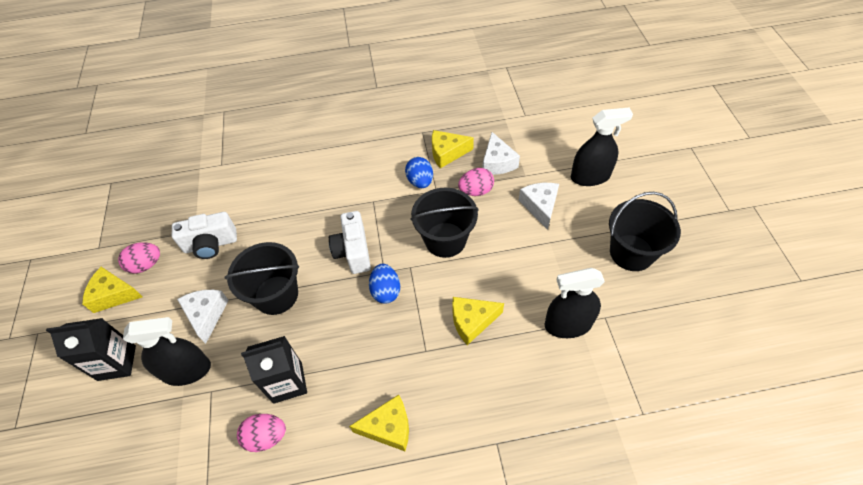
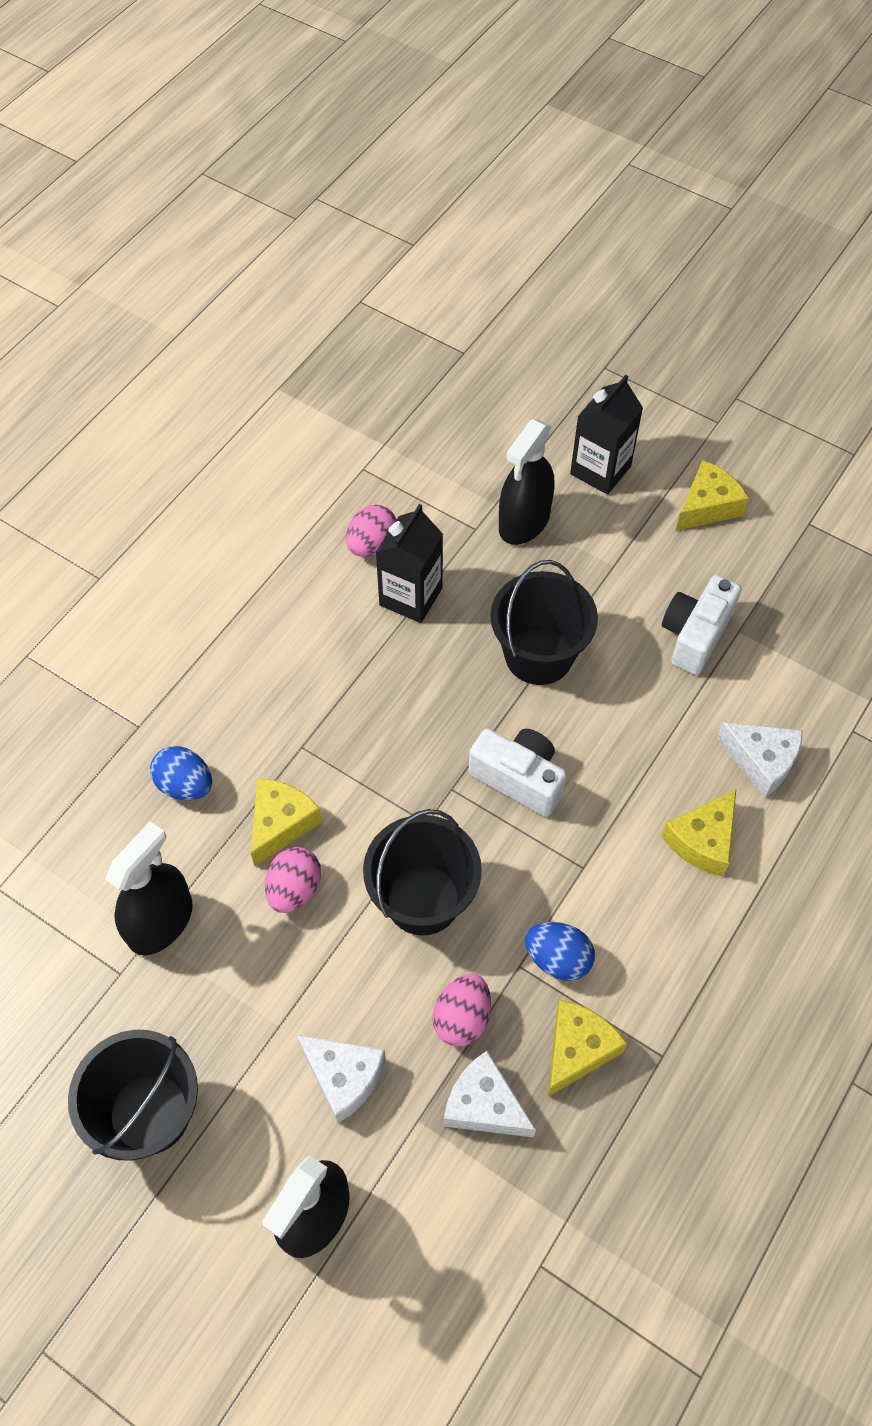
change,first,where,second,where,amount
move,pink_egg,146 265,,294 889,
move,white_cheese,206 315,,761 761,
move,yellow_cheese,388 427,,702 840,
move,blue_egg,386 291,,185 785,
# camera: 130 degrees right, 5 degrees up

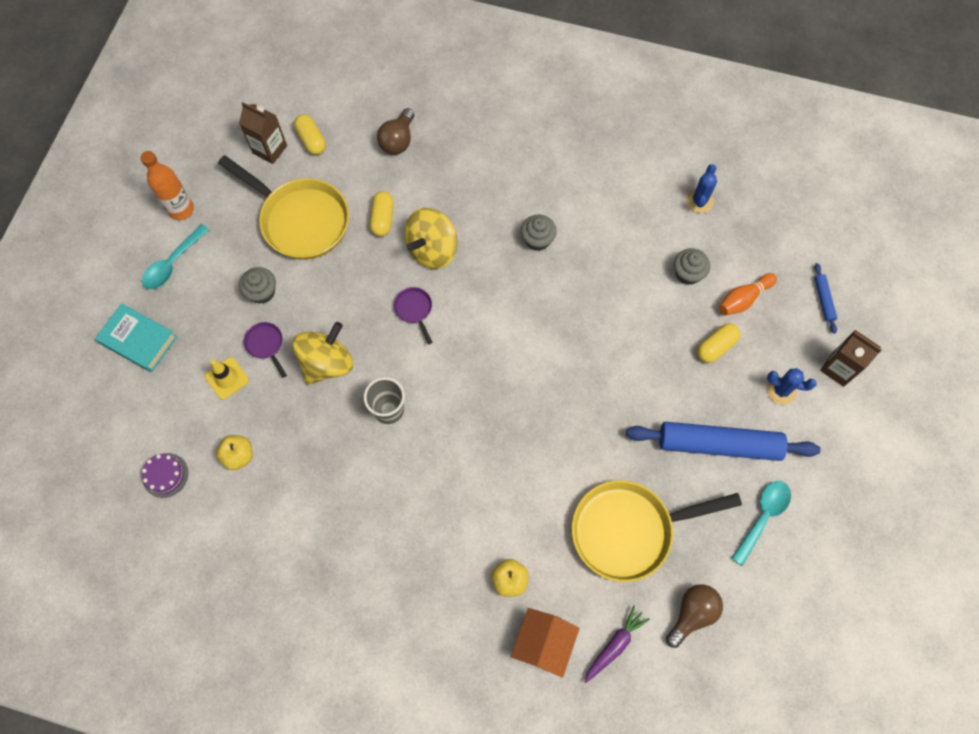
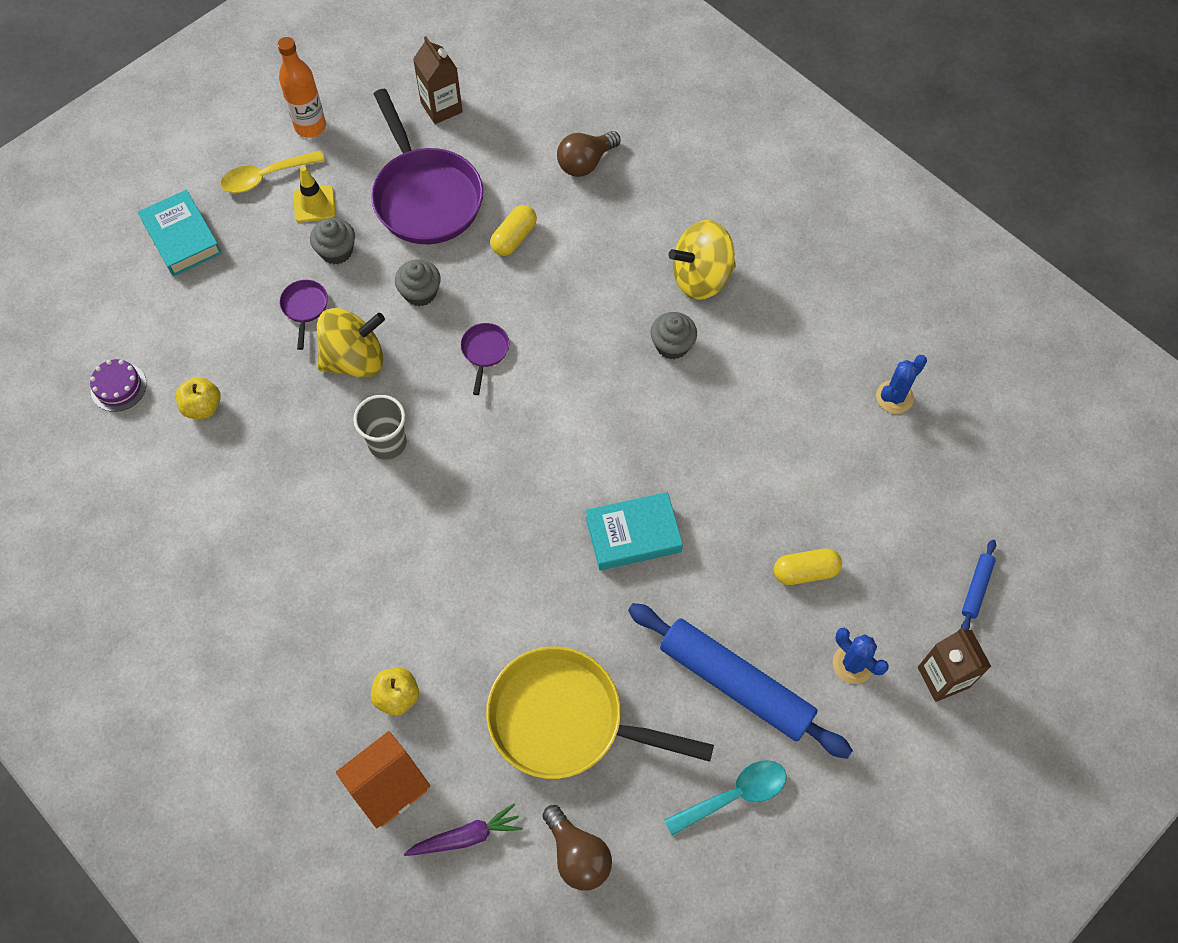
change,first,where,second,where,amount
recolor,turquoise_spoon,172 263,yellow_spoon,266 176,
move,yellow_traffic_cone,227 378,,314 204,
recolor,yellow_pan,301 220,purple_pan,425 197,
delete,yellow_capsule,311 140,,,
move,yellow_spinning_top,432 249,,701 277,
rotate,brown_light_bulb,692 614,,577 855,75 degrees clockwise
move,grey_cupcake,687 273,,420 293,
delete,orange_bowling_pin,743 299,,,
insert,,,turquoise_book,633 534,
# camera: 30 degrees right, 5 degrees down

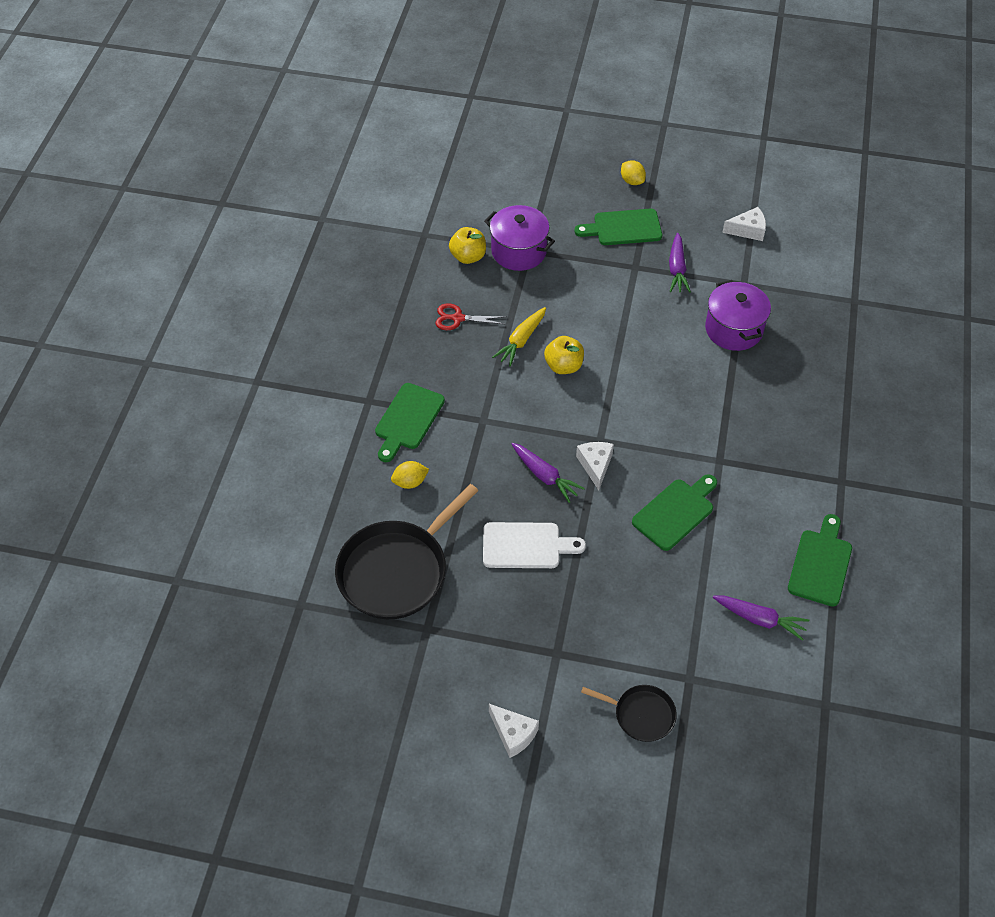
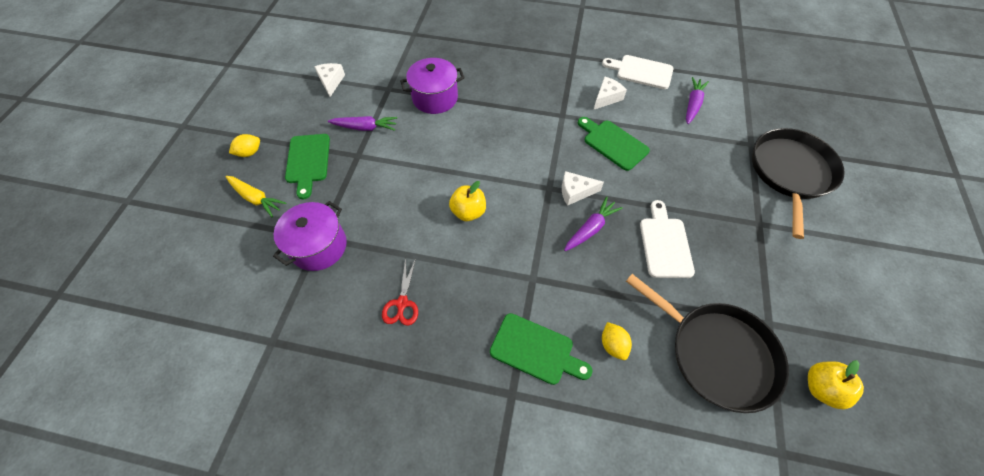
change,first,where,second,where,amount
move,yellow_apple,468 256,,821 388,
move,white_cheese,513 734,,606 98,
move,yellow_carrot,521 341,,256 198,
resize,black_pan,641 714,,790 173,x1.95
recolor,green_cutting_board,820 564,white_cutting_board,641 72,
# camera: 90 degrees left, 5 degrees up

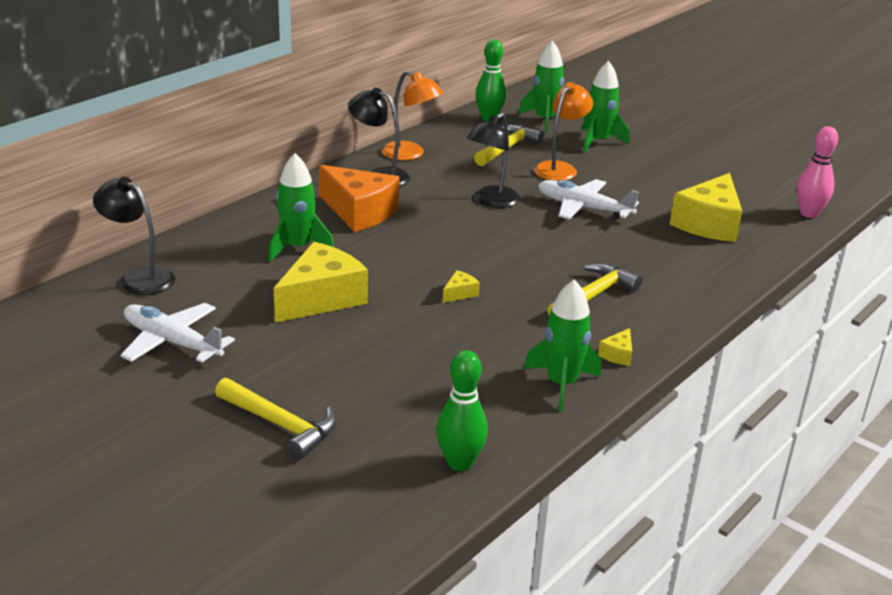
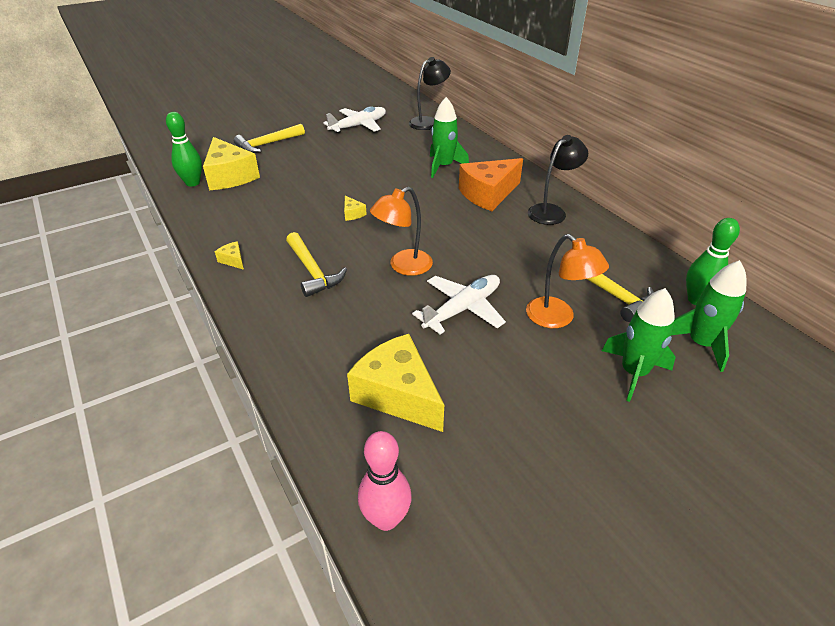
change,first,where,second,where,amount
move,yellow_cheese,321 298,,230 176,
move,orange_lamp,410 154,,403 266,
delete,black_lamp,491 201,,,
delete,green_rocket,561 384,,,
# camera: 110 degrees right, 10 degrees up

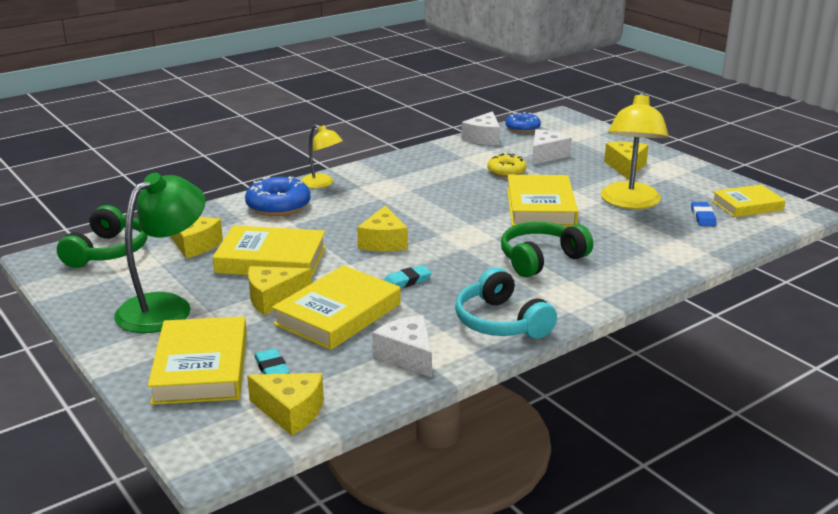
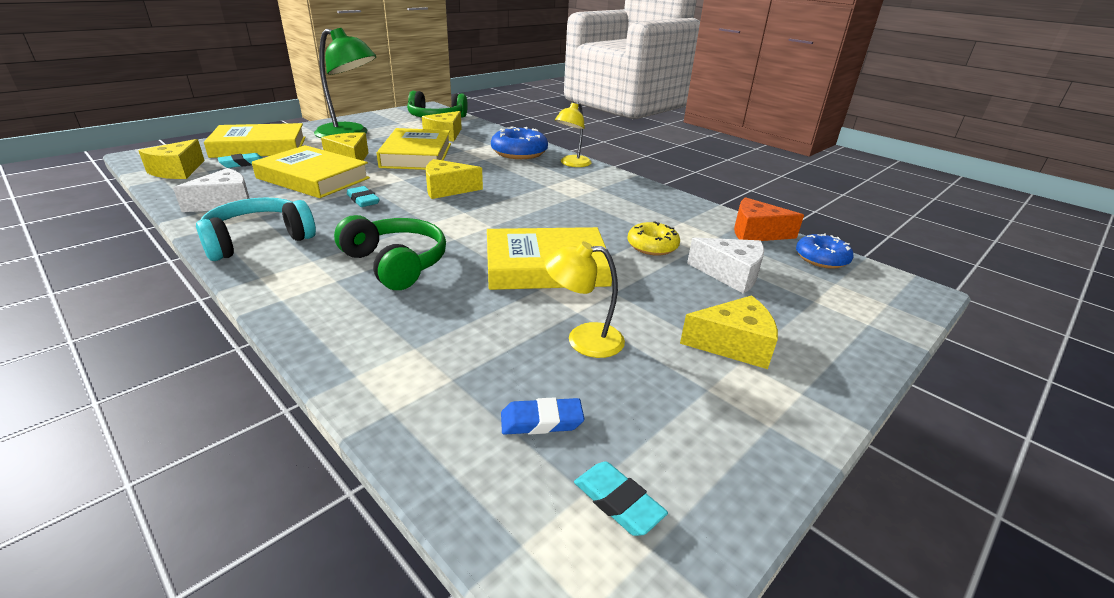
change,first,where,second,where,amount
recolor,white_cheese,483 138,orange_cheese,756 233,
resize,yellow_lamp,630 202,,583 339,x0.57
replace,yellow_book,747 205,turquoise_eraser,618 502,
# camera: 80 degrees right, 5 degrees up

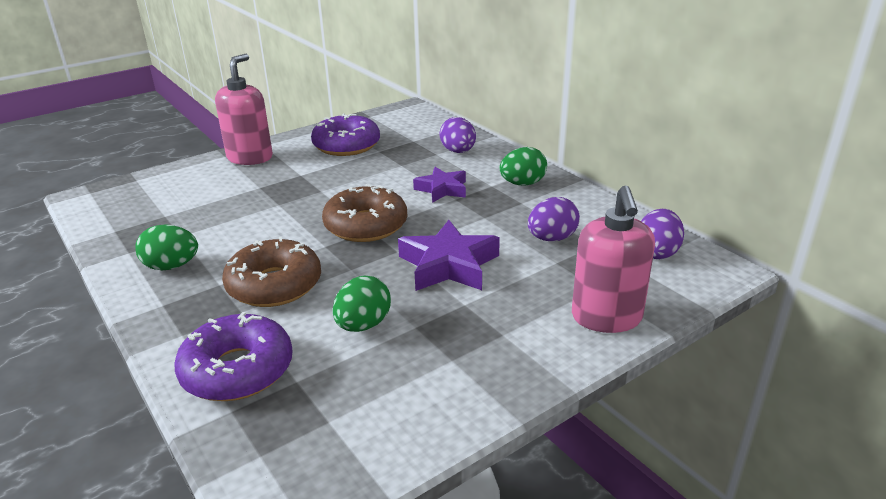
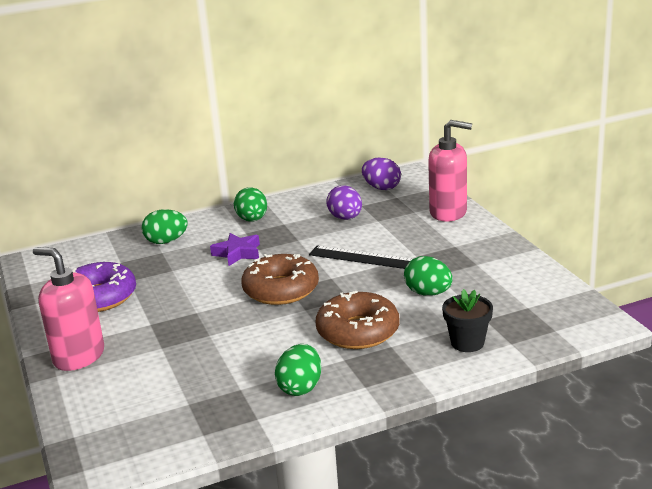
change,first,where,second,where,amount
replace,purple_donut,237 370,black_flower_pot,467 343,
replace,purple_star,449 265,black_ruler,363 258,
recolor,purple_egg,458 151,green_egg,166 241,
# camera: 75 degrees left, 5 degrees down

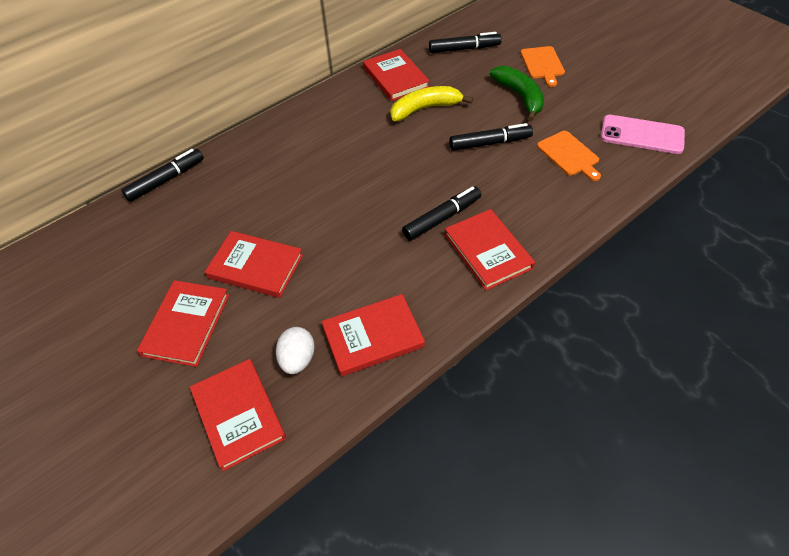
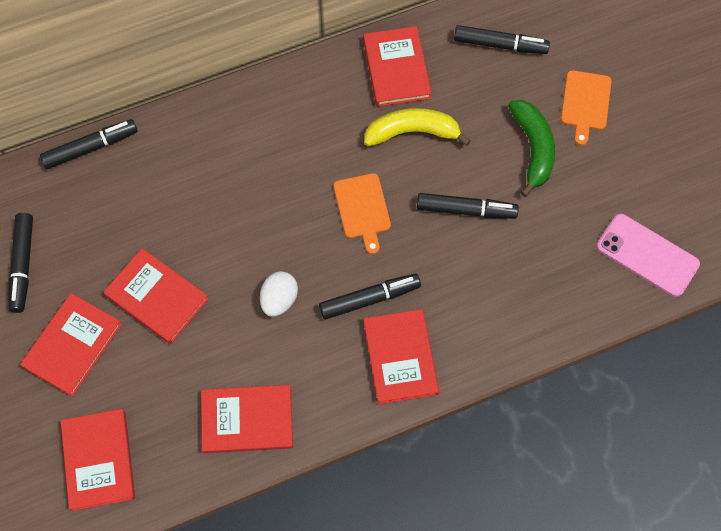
change,first,where,second,where,amount
move,white_egg,298 359,,279 299,
move,orange_cutting_board,569 155,,362 209,
insert,,,black_marker,23 265,
# camera: 15 degrees right, 15 degrees up

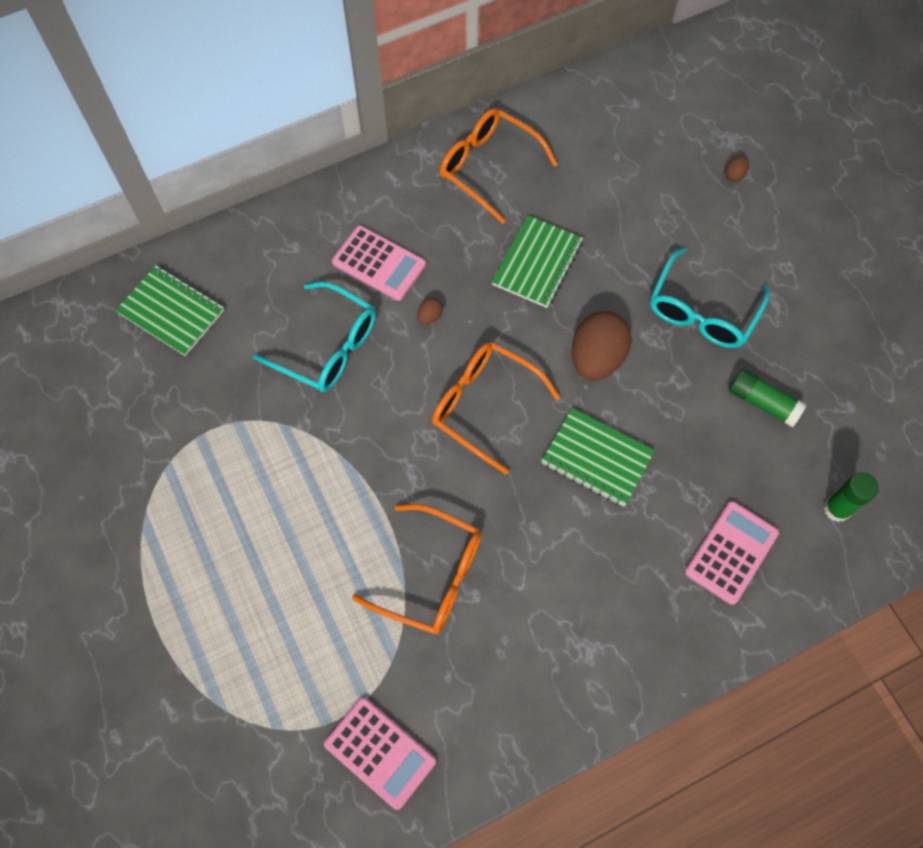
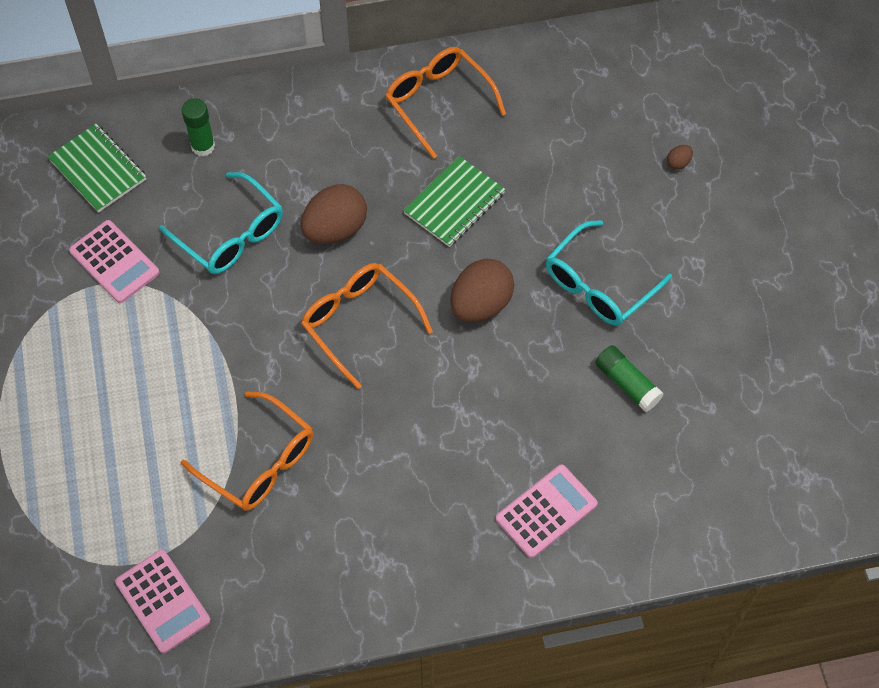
change,first,where,second,where,amount
move,pink_calculator,379 263,,114 262,
resize,brown_egg,430 316,,335 229,x2.41
delete,green_notebook,597 458,,,
move,green_glue_stick,837 509,,203 146,
# camera: 15 degrees right, 5 degrees down

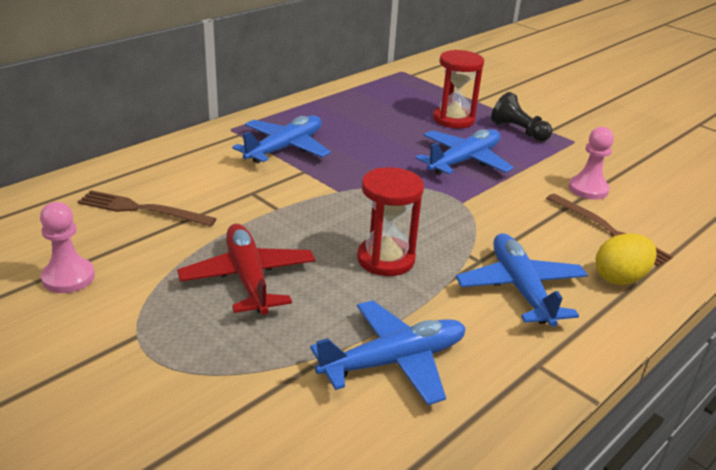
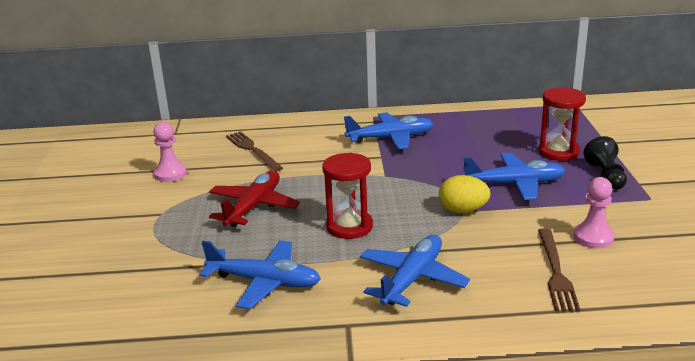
change,first,where,second,where,amount
move,yellow_egg,620 278,,463 210,
# camera: 45 degrees right, 5 degrees down

